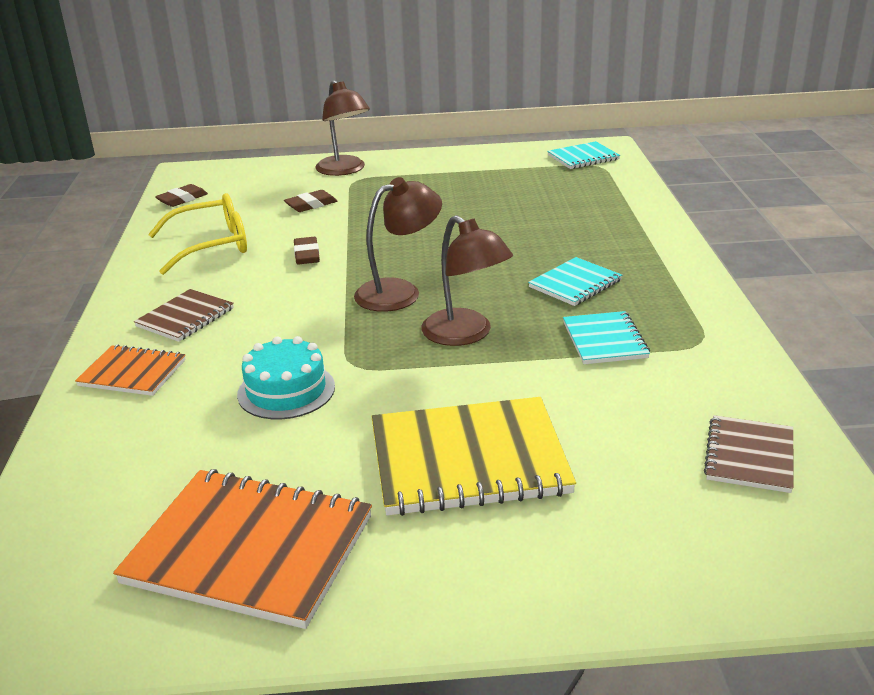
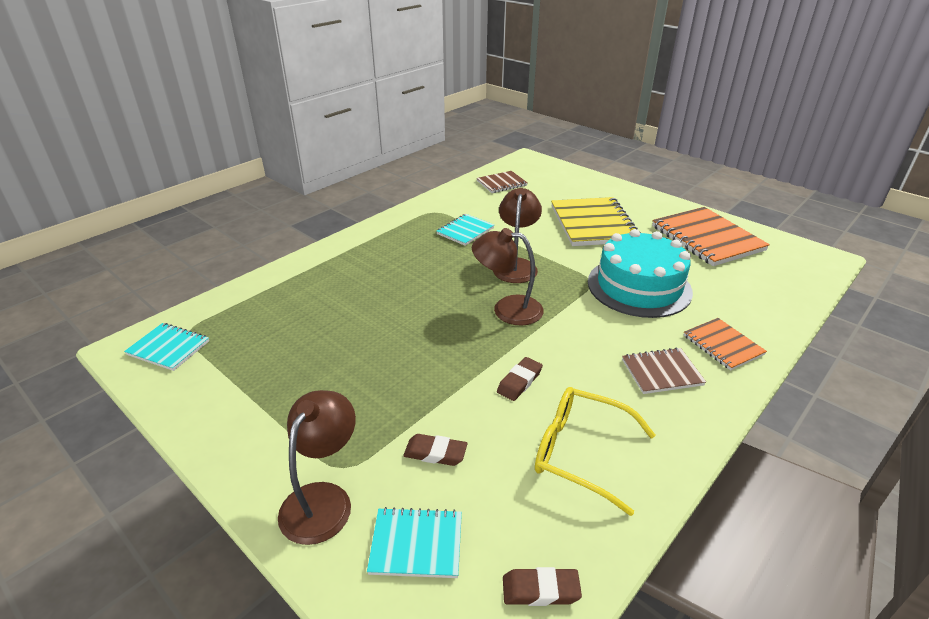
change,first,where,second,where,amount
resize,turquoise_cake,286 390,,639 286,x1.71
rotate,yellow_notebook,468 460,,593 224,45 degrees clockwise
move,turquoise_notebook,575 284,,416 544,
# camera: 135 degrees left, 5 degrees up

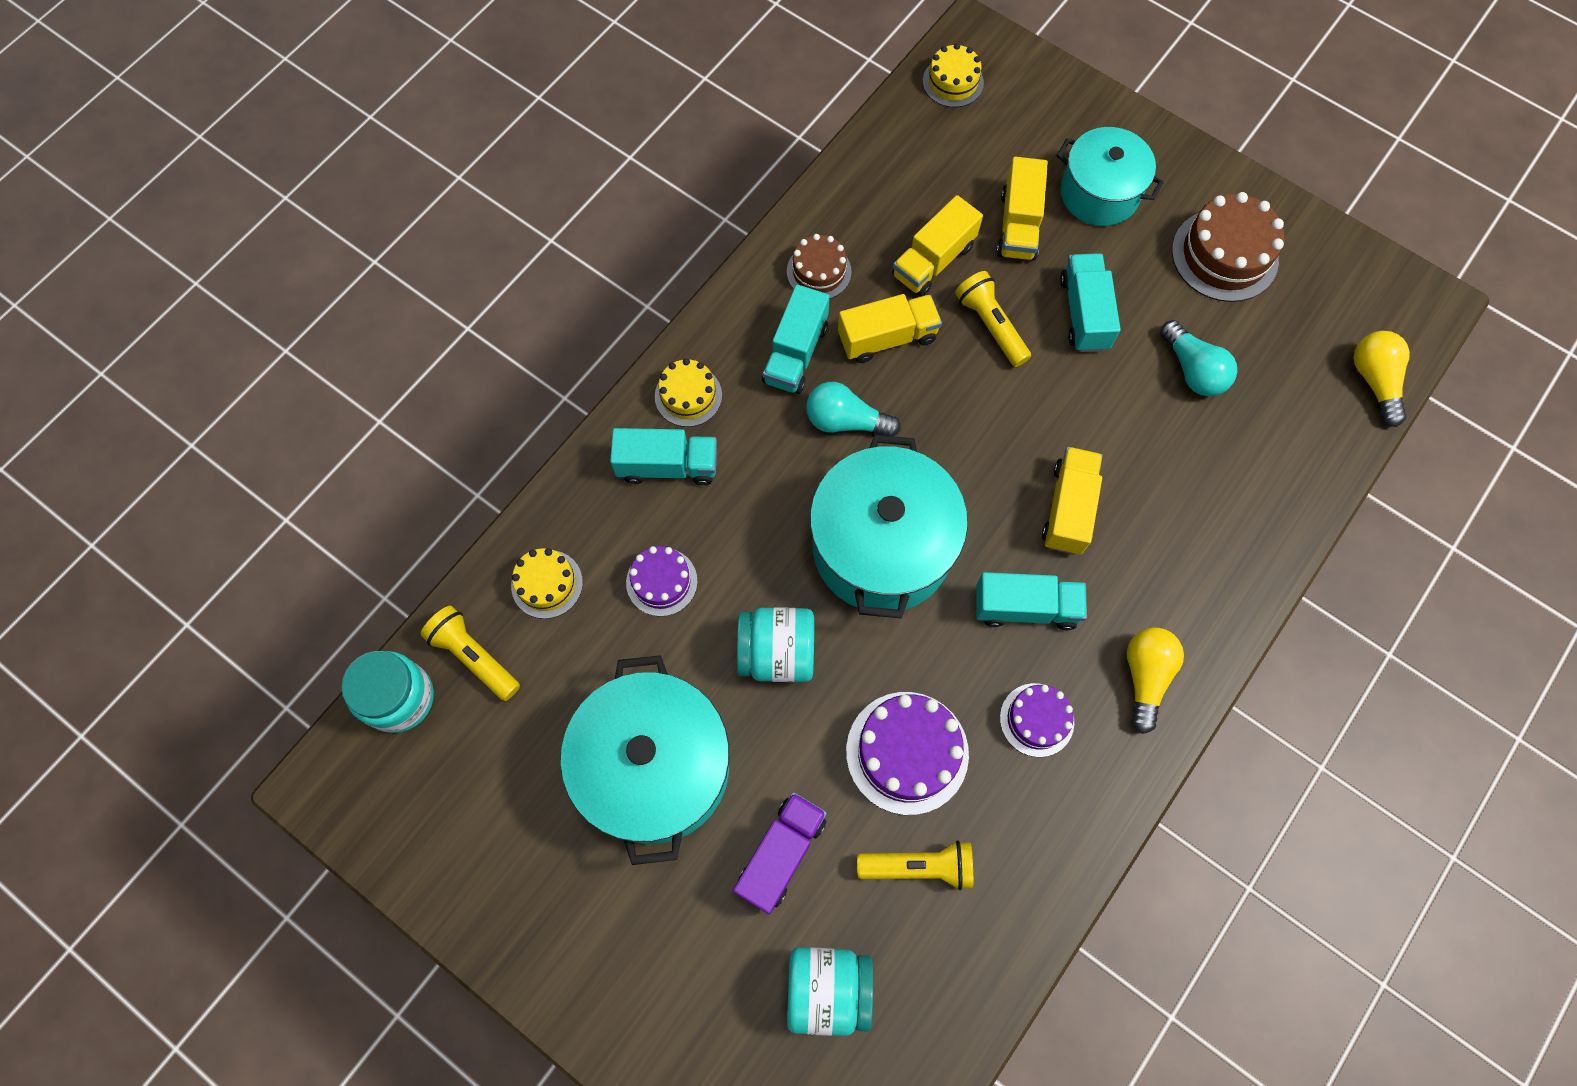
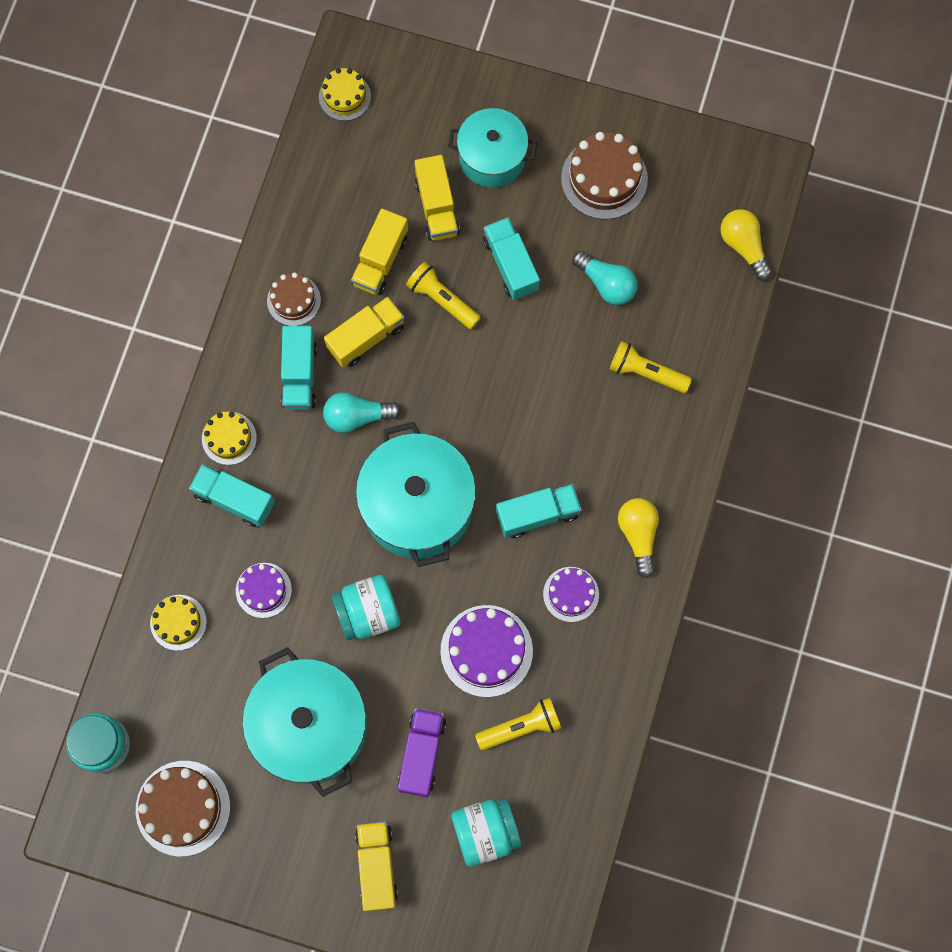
change,first,where,second,where,amount
move,yellow_flashlight,474 656,,646 372,
rotate,turquoise_truck,667 466,,234 499,135 degrees counterclockwise
move,yellow_truck,1068 508,,377 866,
insert,,,brown_cake,183 808,
# camera: 20 degrees left, 5 degrees up

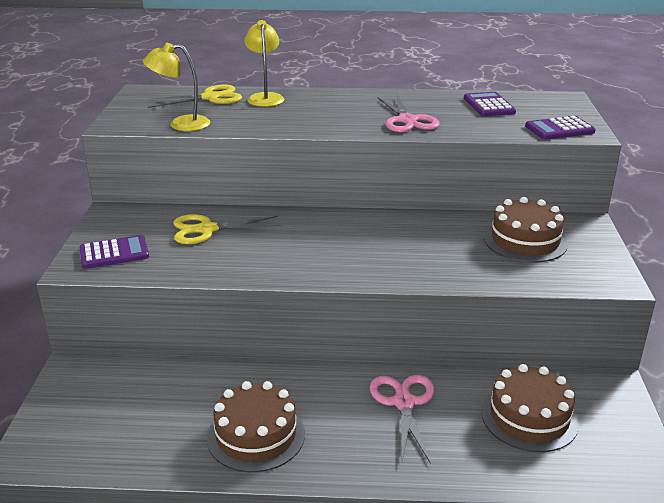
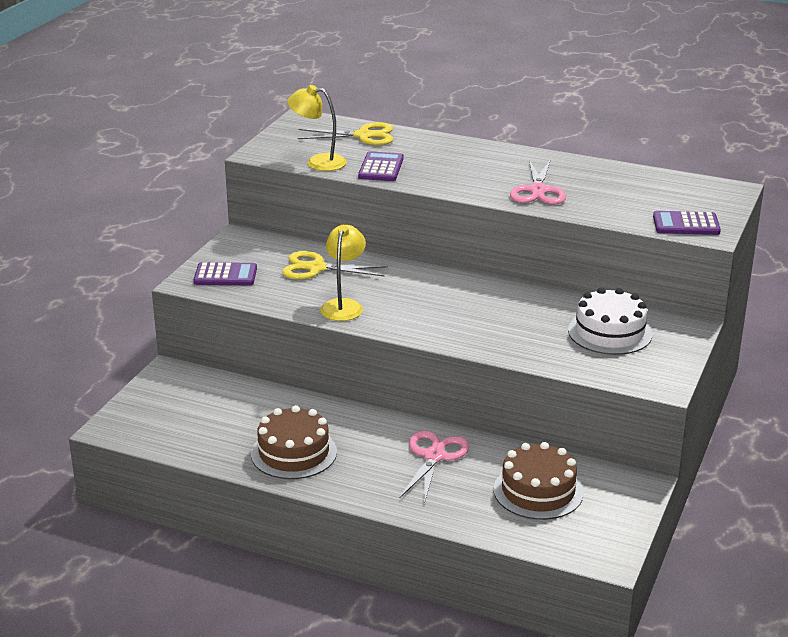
change,first,where,second,where,amount
move,yellow_lamp,265 97,,343 305,
move,purple_calculator,489 105,,381 168,
recolor,brown_cake,525 241,white_cake,610 332,
# camera: 20 degrees right, 0 degrees up

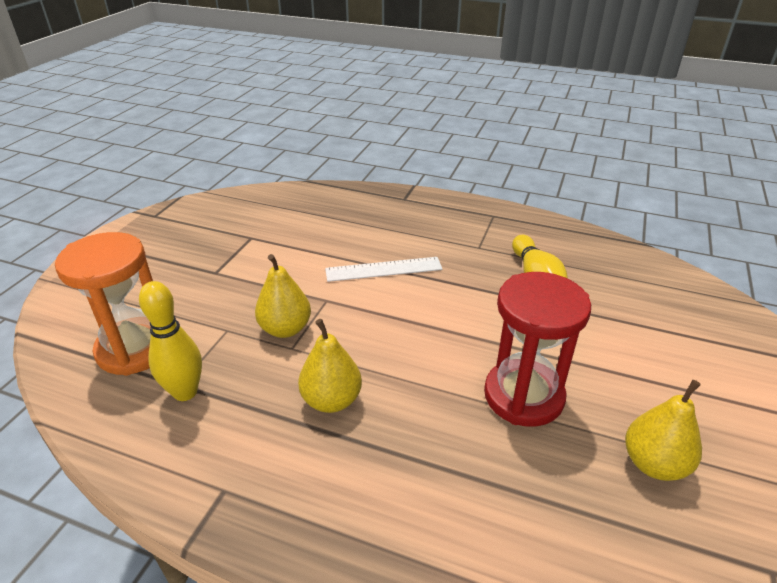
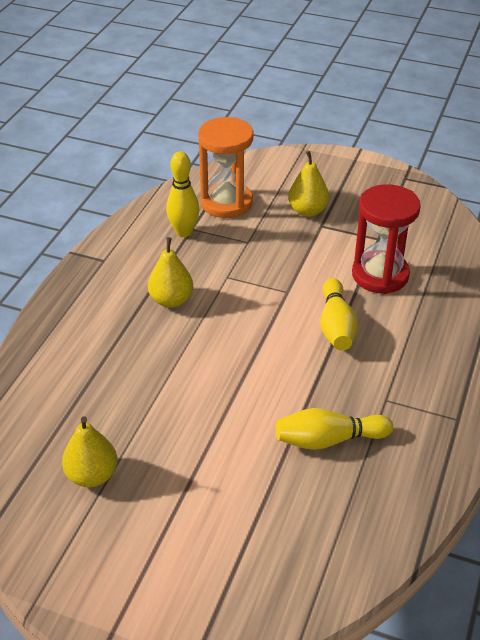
change,first,where,second,where,amount
move,yellow_pear,285 329,,307 211,
replace,white_ruler,383 269,yellow_bowling_pin,336 326,
move,red_hourglass,523 396,,380 275,
# camera: 90 degrees right, 5 degrees up

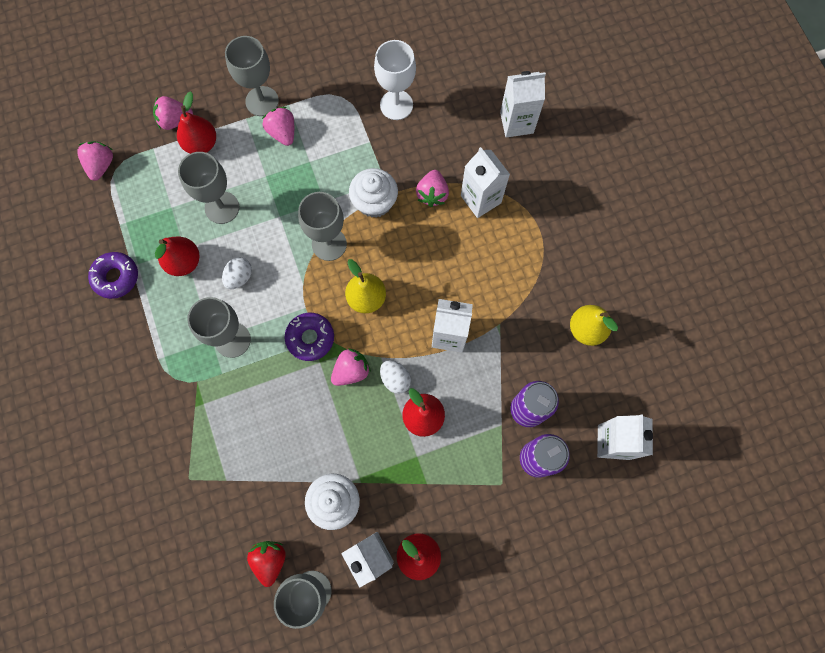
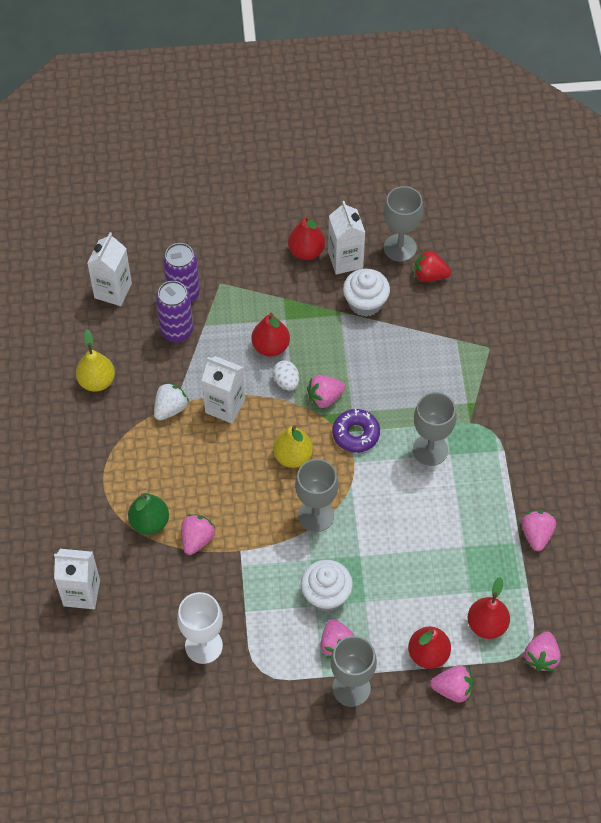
change,first,where,second,where,amount
replace,purple_donut,116 277,pink_strawberry,536 535,
move,red_pear,184 262,,486 625,
delete,grey_goblet,222 207,,,
delete,white_egg,239 277,,,
rotate,red_strawberry,270 560,,429 275,90 degrees clockwise
move,white_cupcake,374 202,,326 595,
replace,white_carton,480 199,green_pear,149 522,
insert,,,white_strawberry,170 408,
# camera: 165 degrees left, 15 degrees down

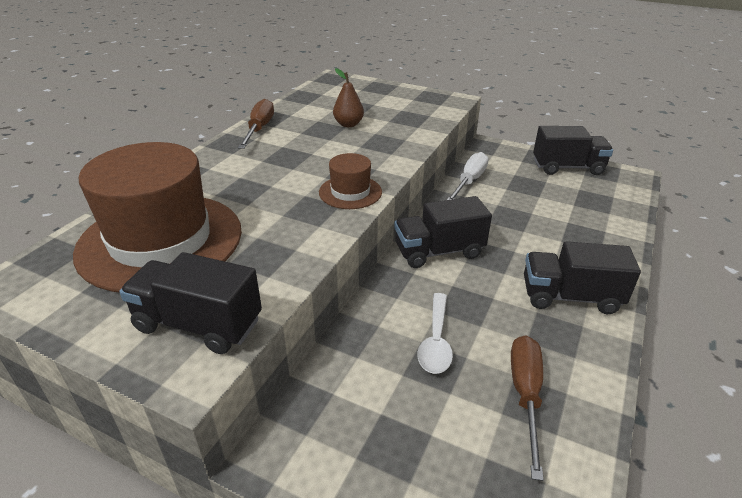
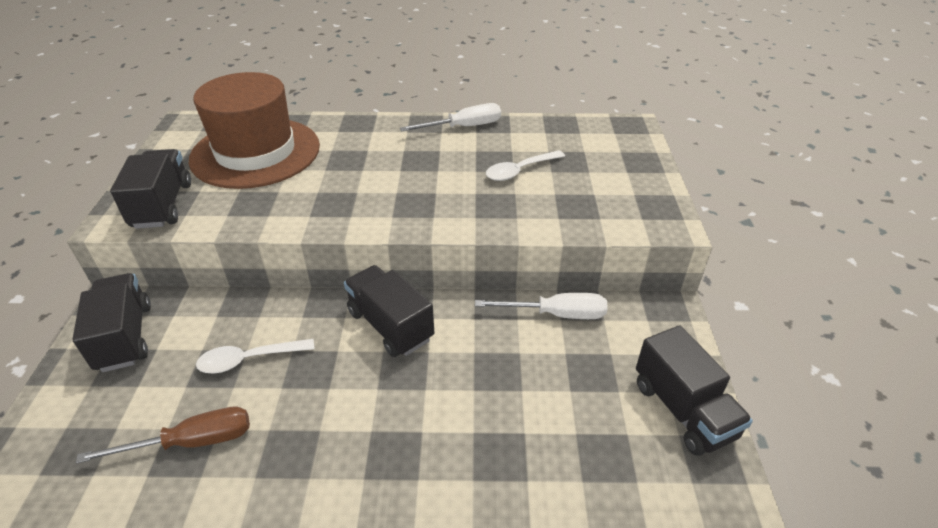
change,first,where,second,where,amount
recolor,brown_screwdriver,259 129,white_screwdriver,464 127,
delete,brown_hat,350 192,,,
replace,brown_pear,348 124,white_spoon,520 171,
move,black_truck,570 297,,125 337,
# camera: 65 degrees right, 5 degrees up

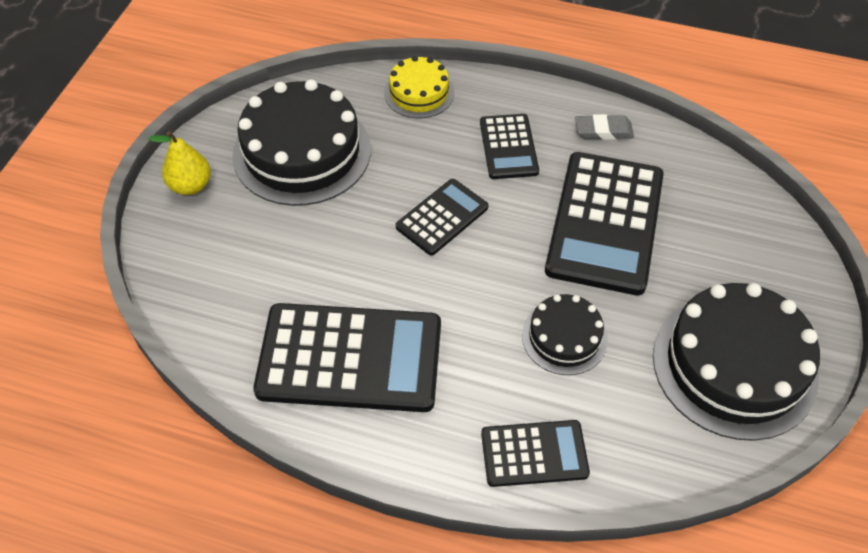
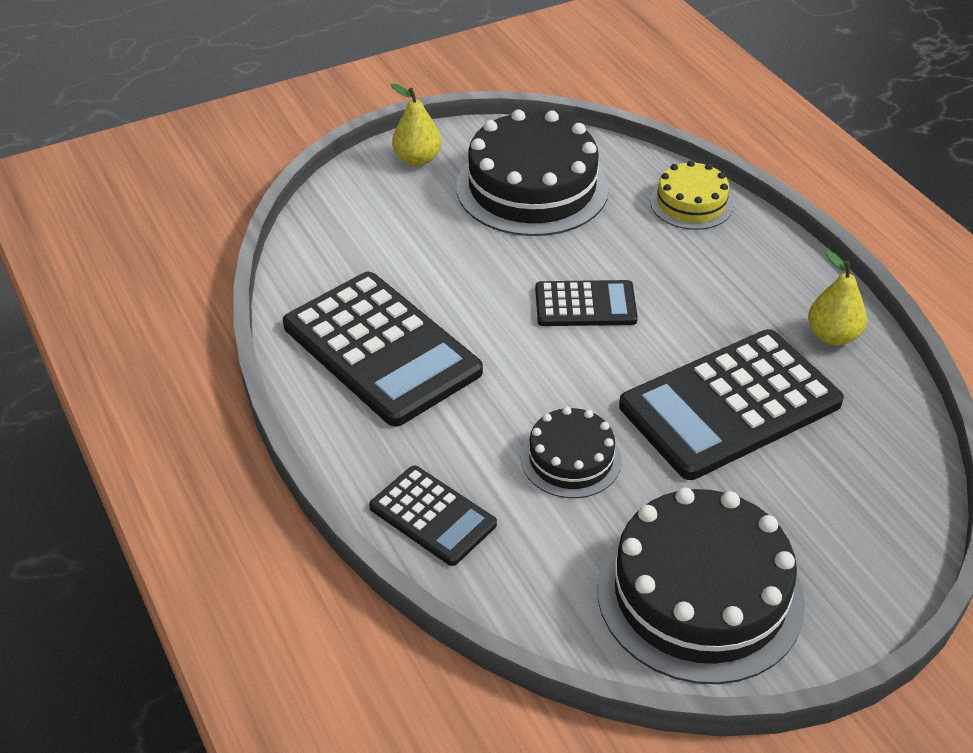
change,first,where,second,where,amount
delete,black_calculator,508 147,,,
replace,grey_eraser,603 131,yellow_pear,832 336,
# camera: 45 degrees right, 10 degrees down

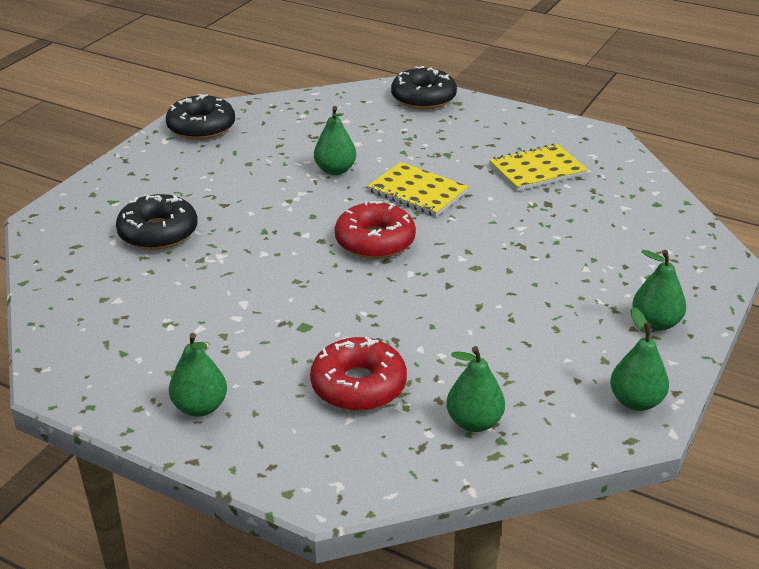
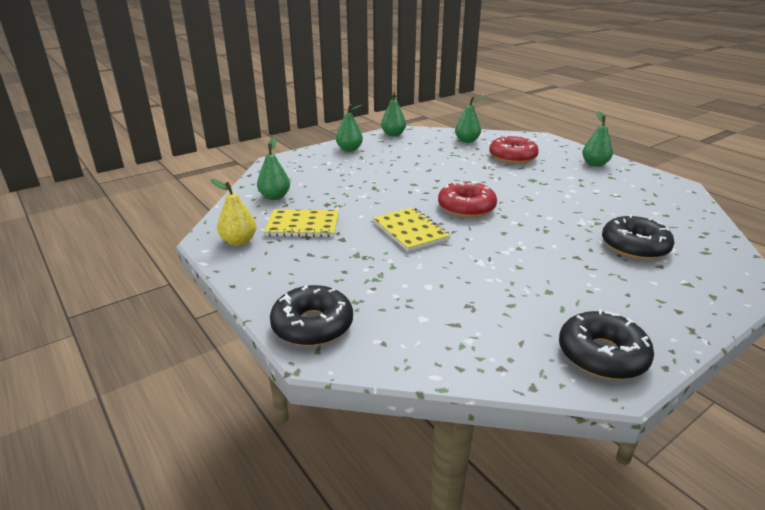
change,first,where,second,where,amount
move,green_pear,335 170,,275 197,
insert,,,yellow_pear,239 241,
# camera: 155 degrees left, 5 degrees down

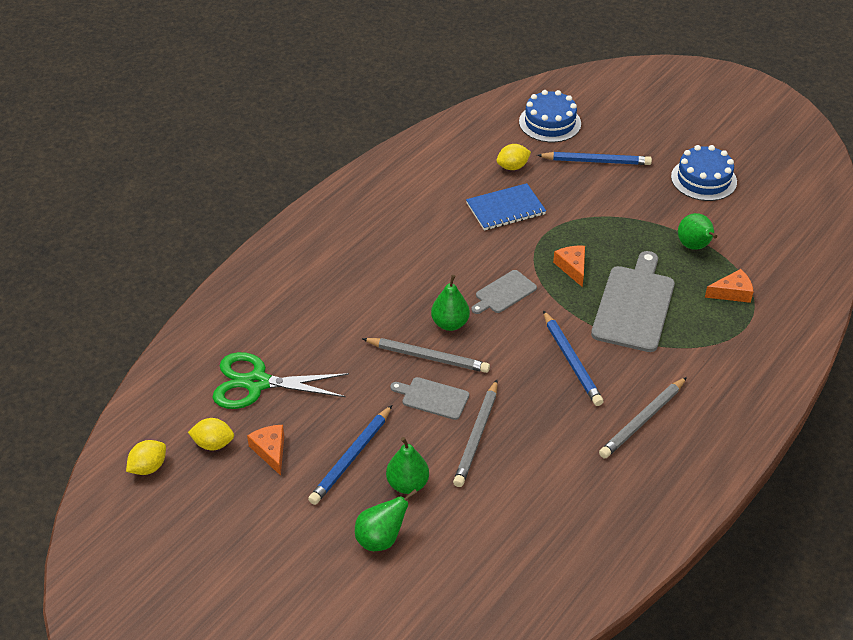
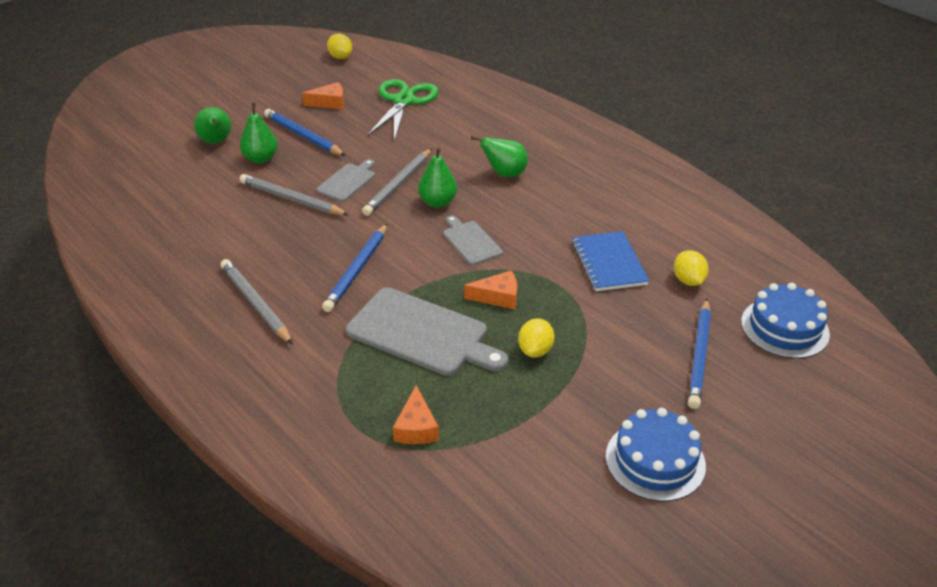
change,first,where,second,where,amount
move,yellow_lemon,213 444,,535 350,
rotate,blue_pencil,571 361,,356 270,60 degrees counterclockwise
move,green_pear,694 247,,504 174,
# camera: 100 degrees right, 5 degrees down

